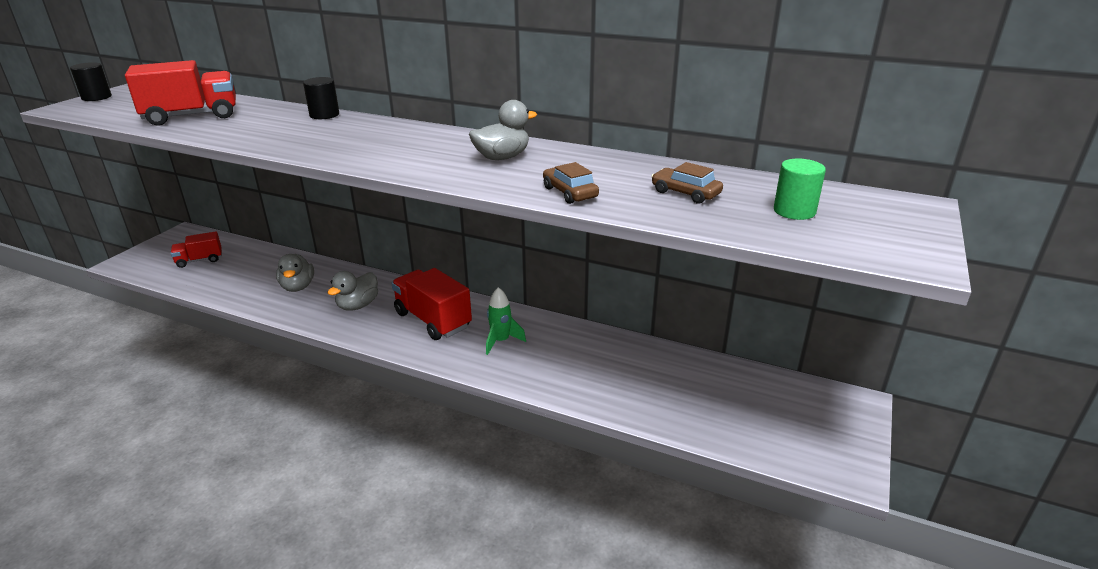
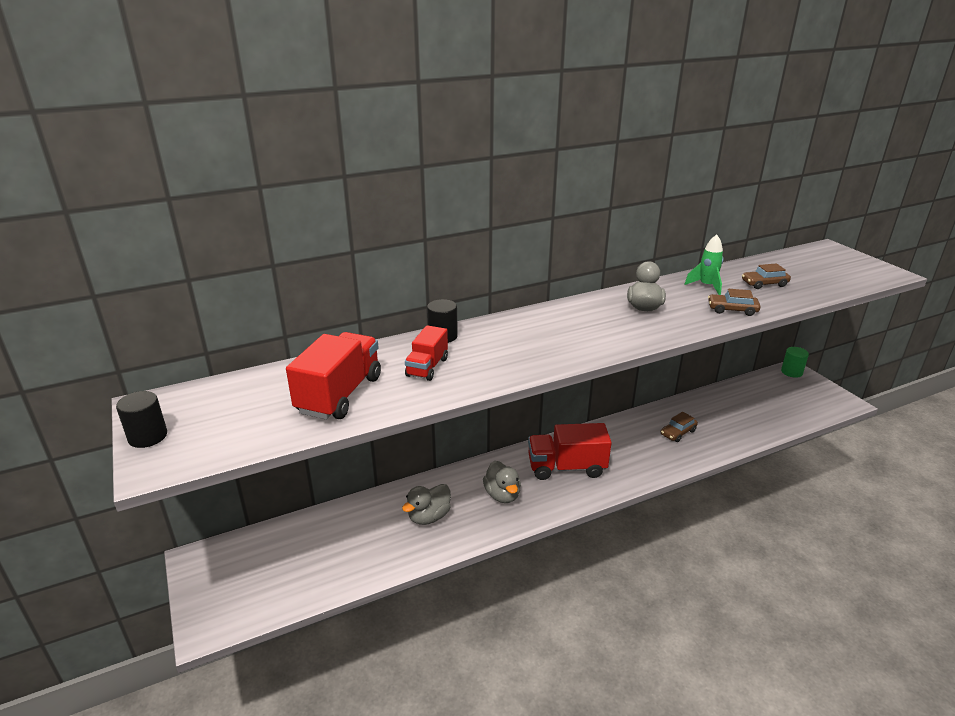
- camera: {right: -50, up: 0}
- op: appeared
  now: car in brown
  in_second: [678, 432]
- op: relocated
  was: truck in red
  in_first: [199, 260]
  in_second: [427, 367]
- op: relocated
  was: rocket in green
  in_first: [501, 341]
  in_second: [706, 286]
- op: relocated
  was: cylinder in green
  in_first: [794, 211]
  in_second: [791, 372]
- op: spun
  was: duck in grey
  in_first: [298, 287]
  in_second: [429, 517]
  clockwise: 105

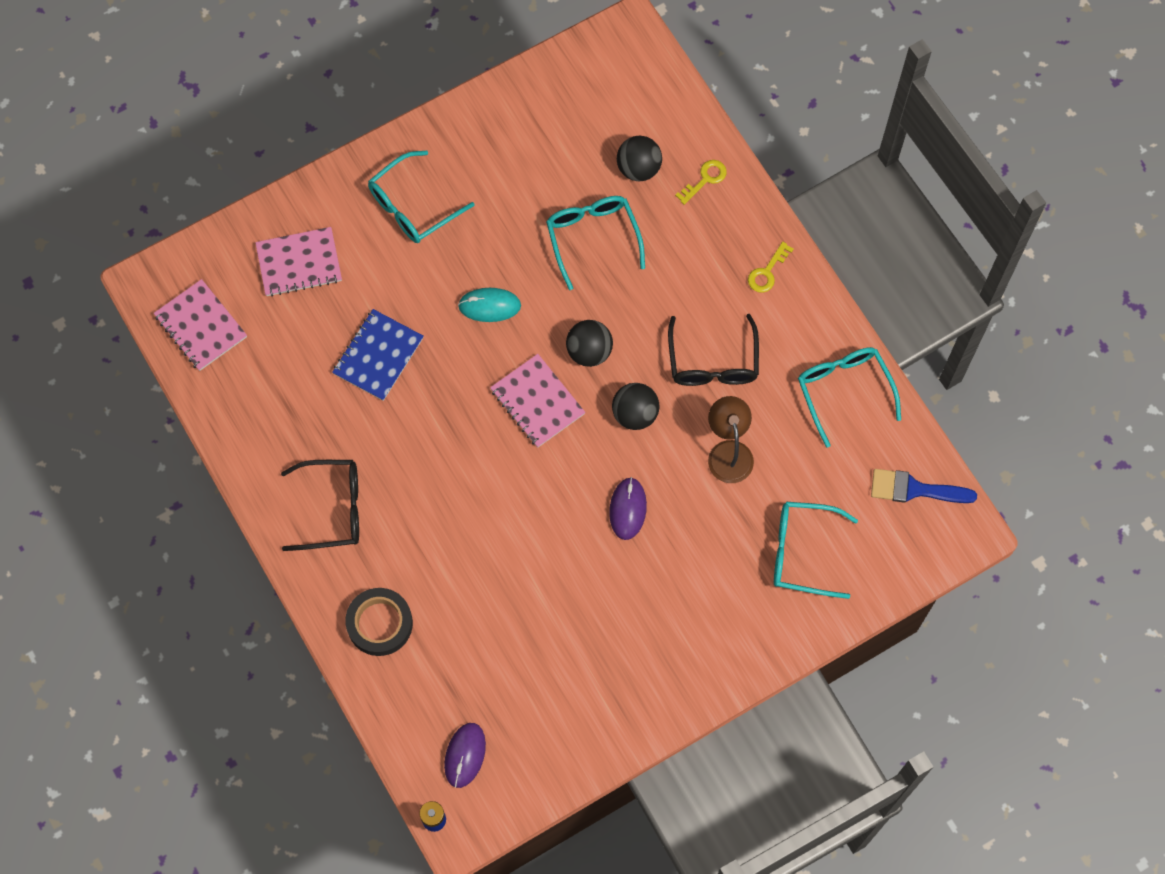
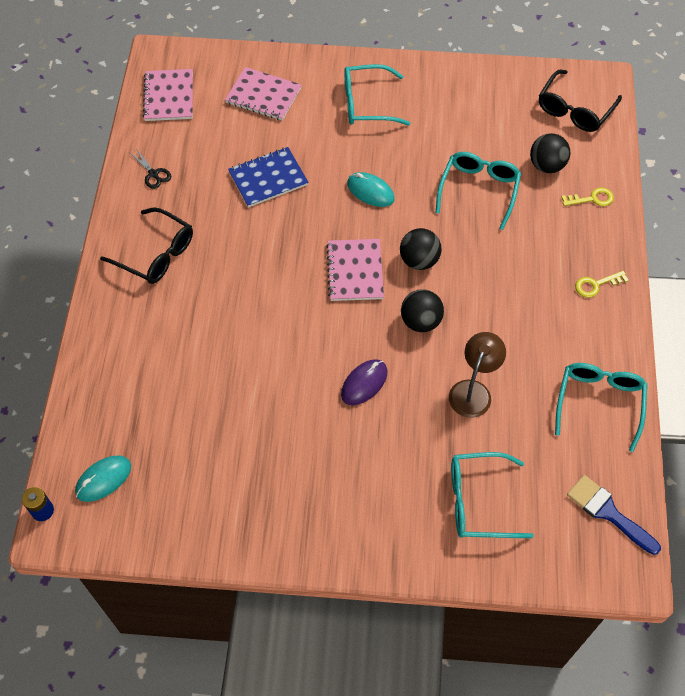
- camera: {right: 35, up: -10}
- op: missing
  was: tape in black
  in_first: [379, 623]
- op: appeared
  now: scissors in black
  in_second: [153, 174]
- op: relocated
  was: glasses in black
  in_first: [713, 362]
  in_second: [574, 109]
- op: colour
  was: mouse in purple
  now: mouse in turquoise
  in_first: [465, 755]
  in_second: [103, 479]
- op: spun
  was: glasses in turquoise
  in_first: [802, 552]
  in_second: [479, 501]
  clockwise: -45

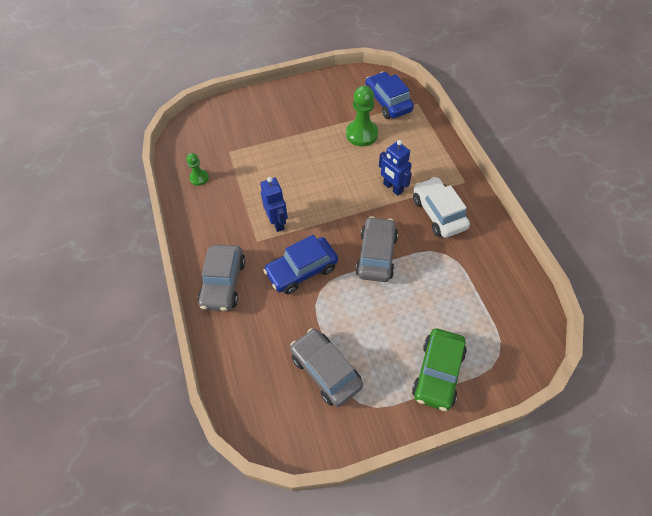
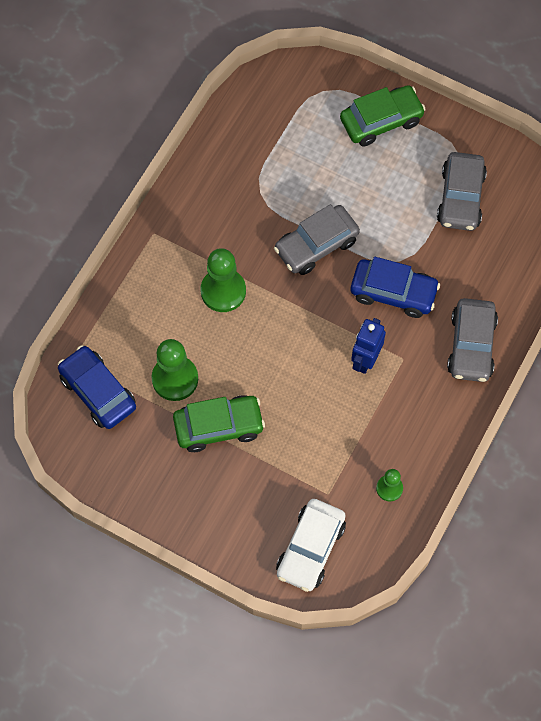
- camera: {right: -135, up: 10}
- op: appeared
  now: car in green
  in_second: [219, 426]
- op: relocated
  was: car in white
  in_first: [438, 213]
  in_second: [310, 548]
- op: exchanged
  was: robot in blue
  now: pawn in green
  in_first: [392, 188]
  in_second: [223, 291]
- op: spun
  was: car in grey
  in_first: [223, 283]
  in_second: [471, 345]
  clockwise: 135
- op: spun
  was: car in blue
  in_first: [388, 102]
  in_second: [98, 392]
  clockwise: 120

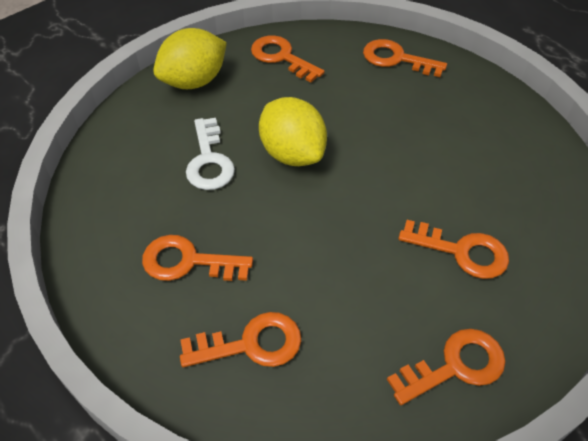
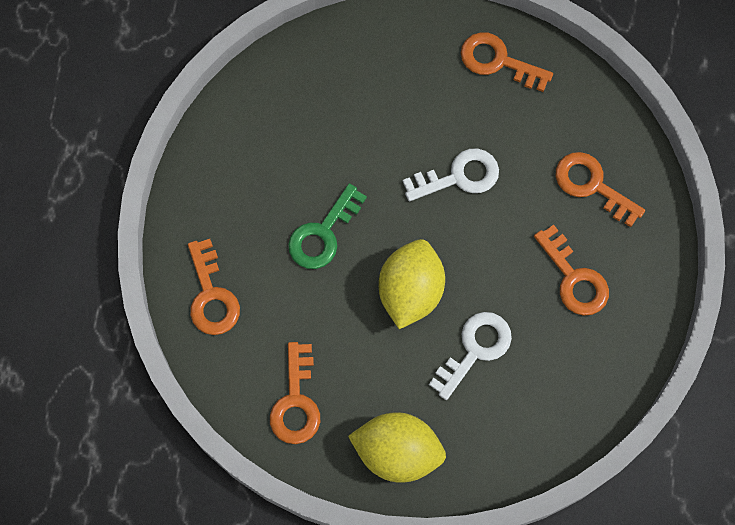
- camera: {right: -130, up: 20}
- op: missing
  was: key in orange
  in_first: [462, 251]
- op: appeared
  now: key in green
  in_second: [323, 234]
- op: appeared
  now: key in white
  in_second: [459, 176]

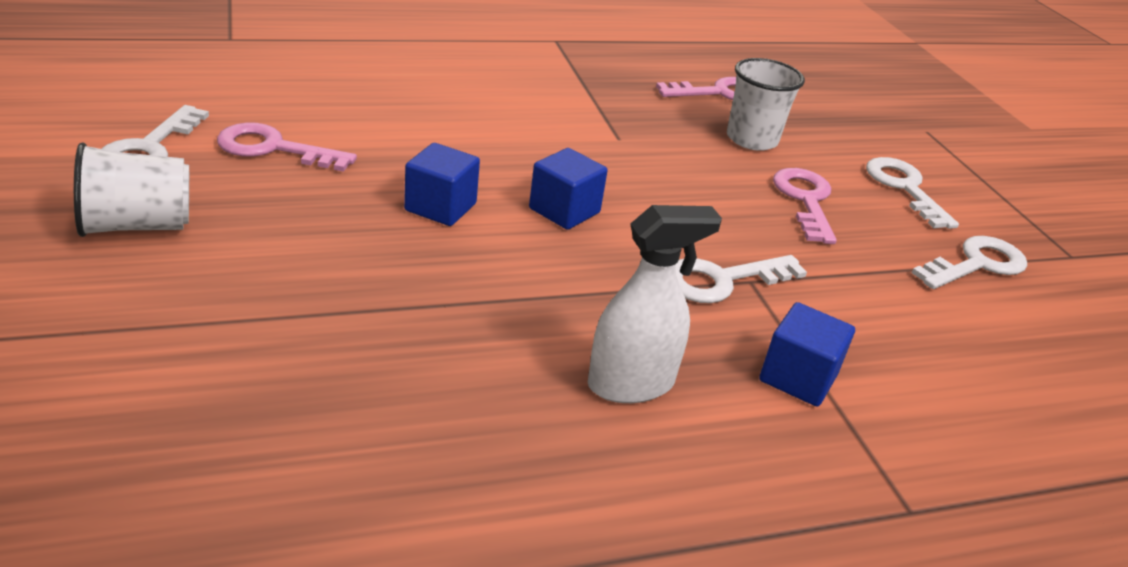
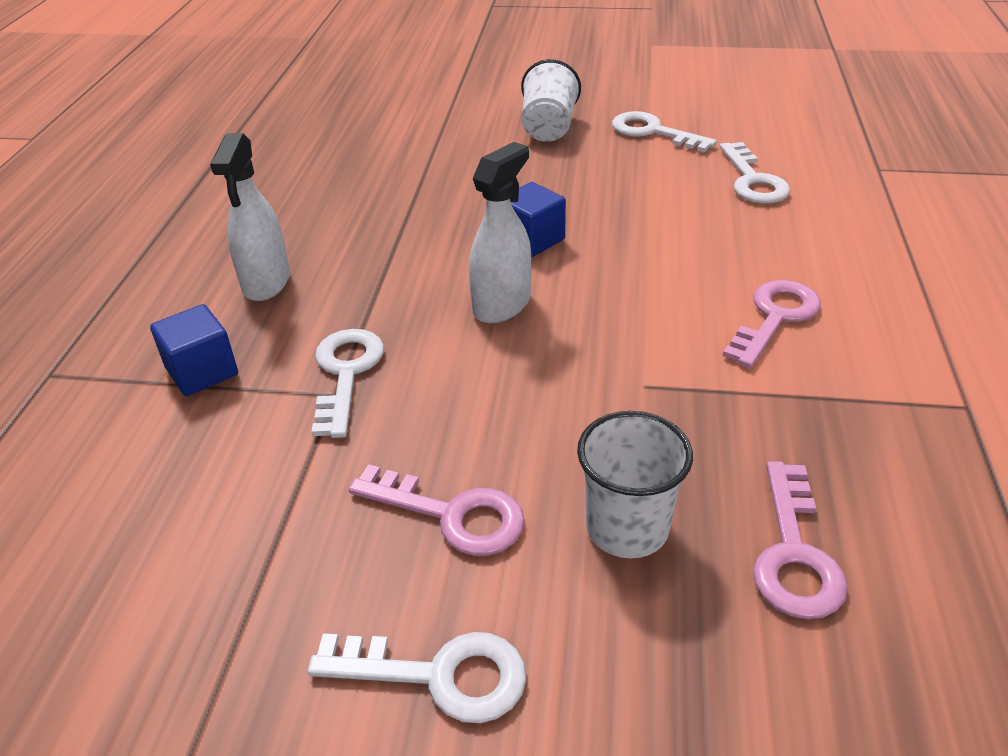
- camera: {right: 120, up: 5}
- op: relocated
  was: key in pink
  in_first: [274, 149]
  in_second: [774, 318]
- op: relocated
  was: key in white
  in_first: [976, 264]
  in_second: [752, 180]
- op: exchanged
  was: cube in blue
  now: spray bottle in white
  in_first: [564, 211]
  in_second: [502, 305]

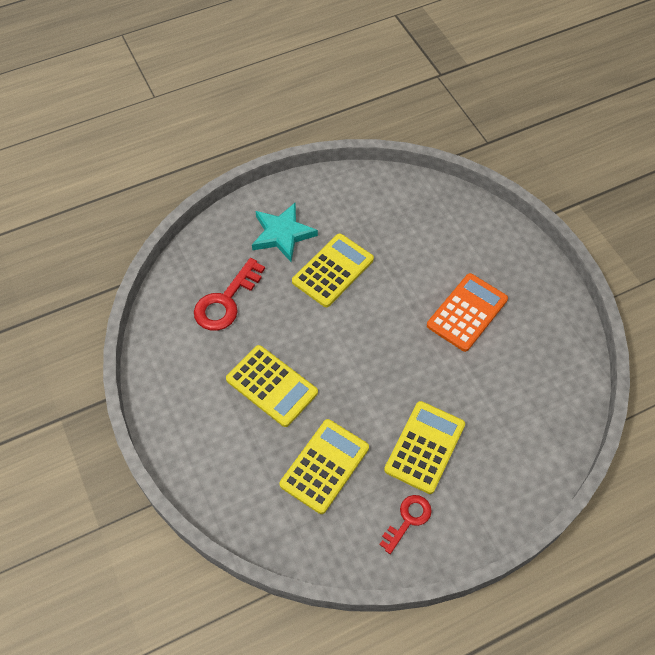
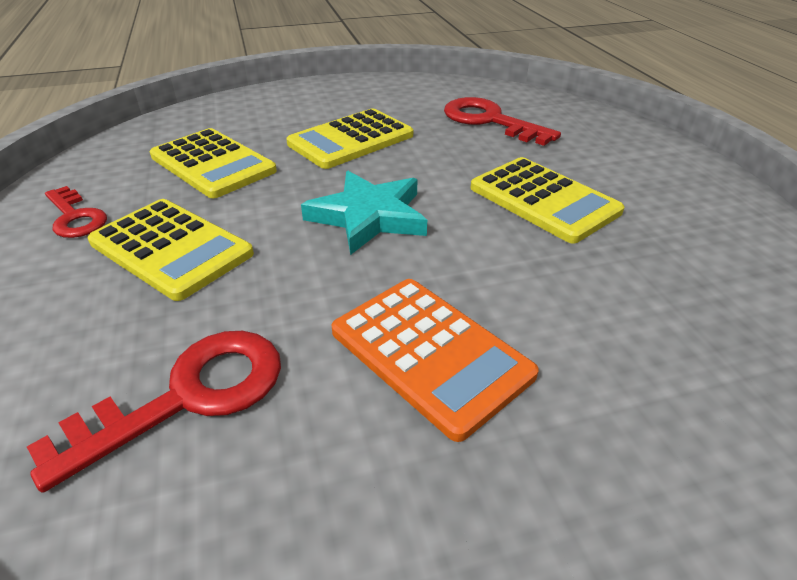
- camera: {right: 100, up: -20}
- op: appeared
  now: key in red
  in_second: [187, 397]
- op: relocated
  was: star in turquoise
  in_first: [282, 234]
  in_second: [369, 216]

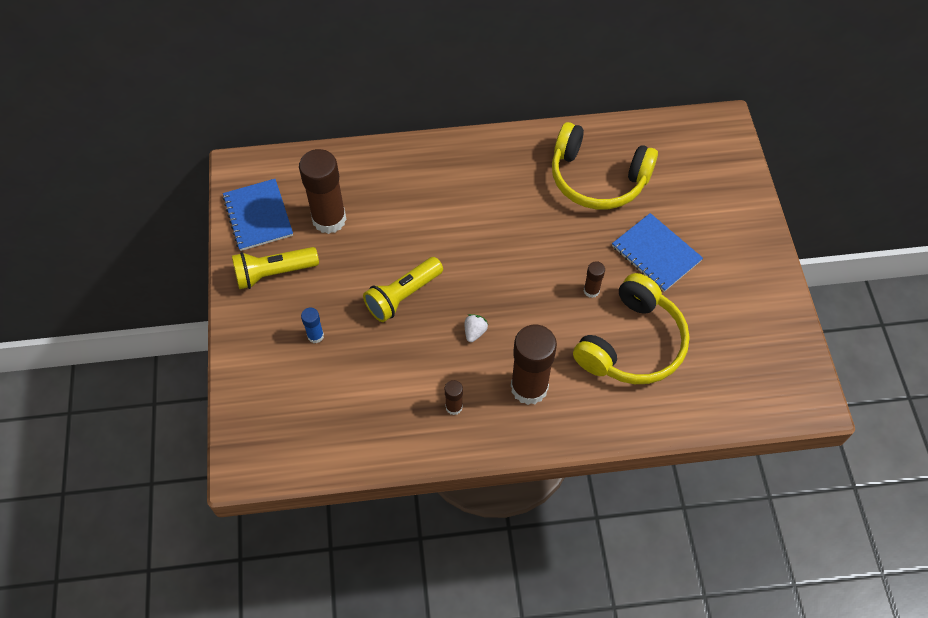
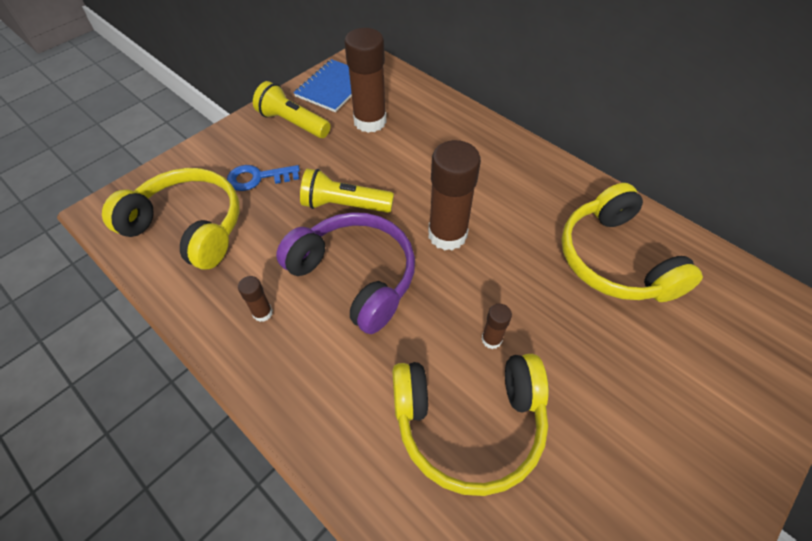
- camera: {right: 50, up: -5}
- op: missing
  was: notebook in blue
  in_first: [656, 253]
- op: appeared
  now: headphones in yellow
  in_second: [188, 227]
- op: relocated
  was: glue stick in brown
  in_first: [529, 387]
  in_second: [447, 235]
- op: exchanged
  was: glue stick in blue
  now: key in blue
  in_first: [315, 336]
  in_second: [258, 178]
- op: exchanged
  was: strawberry in white
  now: headphones in purple
  in_first: [474, 332]
  in_second: [355, 276]

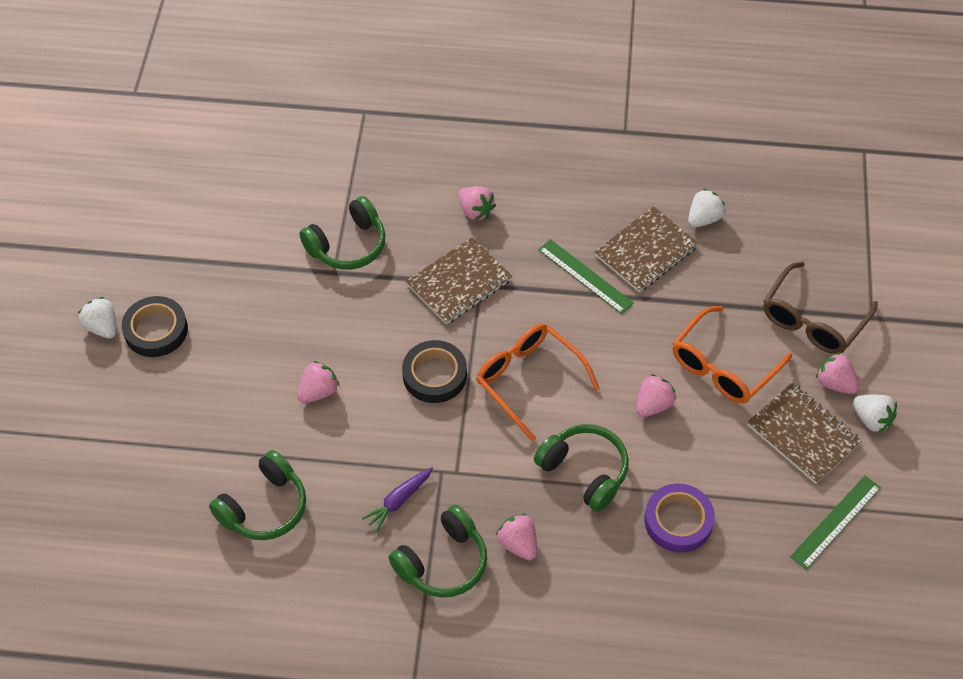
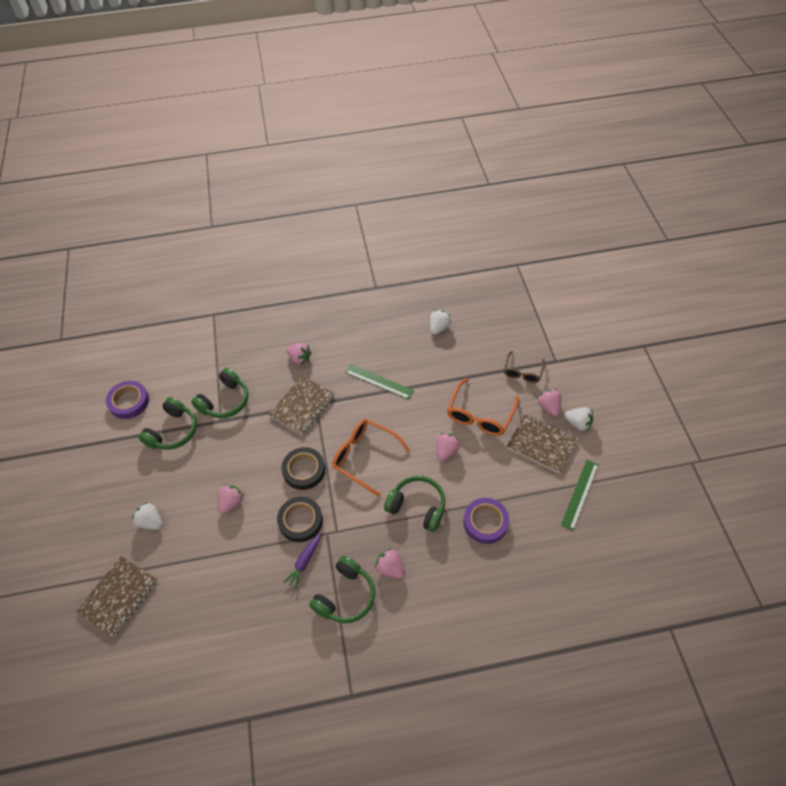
- camera: {right: -15, up: 0}
- op: appeared
  now: tape in purple
  in_second: [129, 402]
- op: relocated
  was: strawberry in white
  in_first: [102, 327]
  in_second: [151, 522]
- op: relocated
  was: tape in black
  in_first: [156, 330]
  in_second: [300, 521]
- op: relocated
  was: headphones in green
  in_first: [264, 507]
  in_second: [173, 431]
- op: relocated
  was: notebook in brown
  in_first: [646, 251]
  in_second: [118, 596]
- op: spun
  was: strawberry in pink
  in_first: [834, 383]
  in_second: [549, 407]
  clockwise: 45
- op: size
  was: glasses in brown
  in_first: [812, 320]
  in_second: [522, 372]
  ratio: 0.63

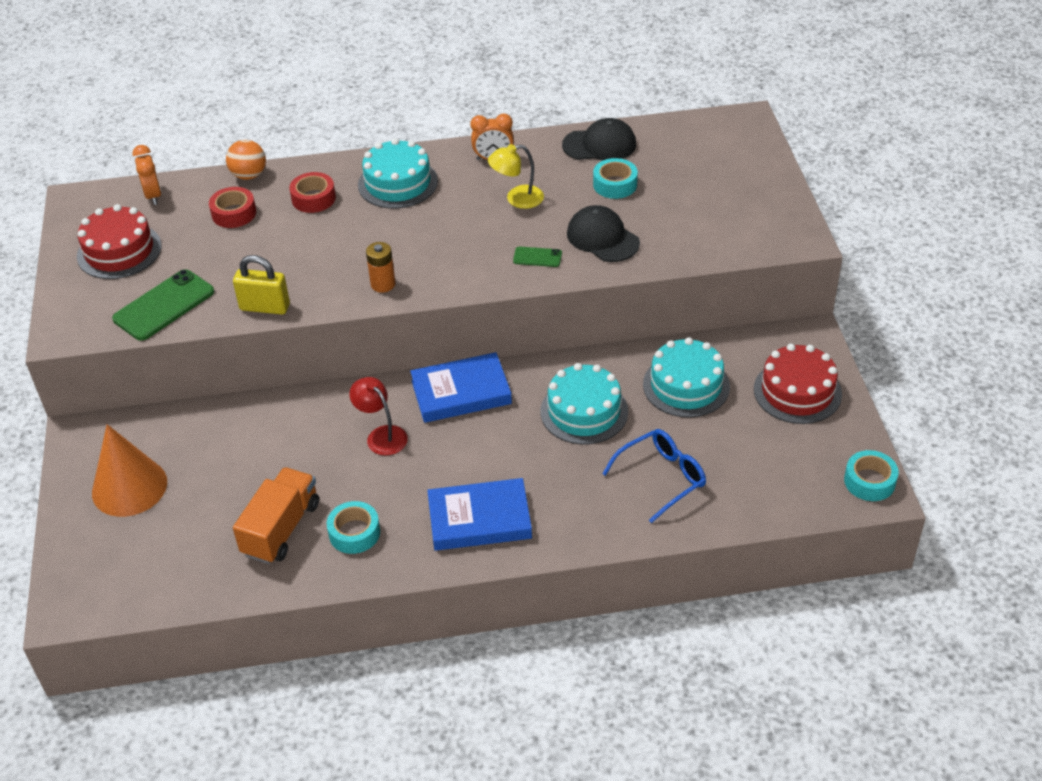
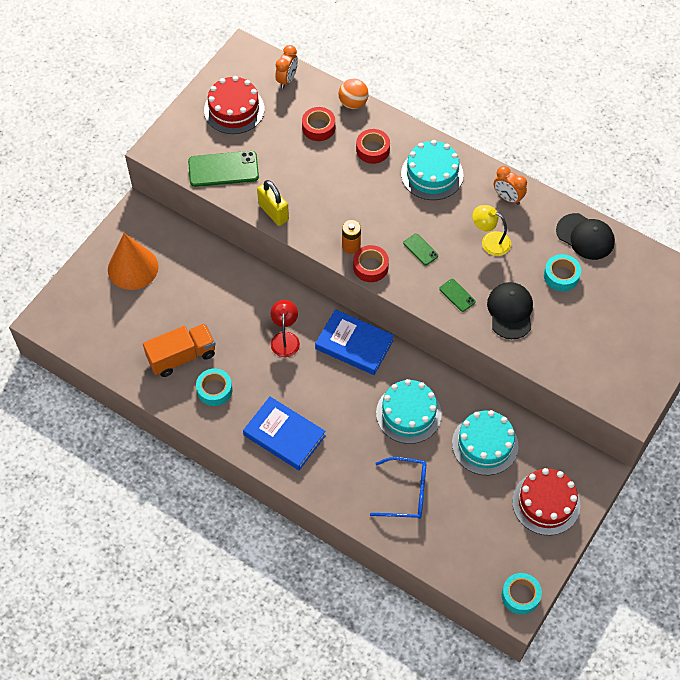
- camera: {right: 40, up: 15}
- op: appeared
  now: tape in red
  in_second: [370, 267]
- op: appeared
  now: phone in green
  in_second: [420, 249]

